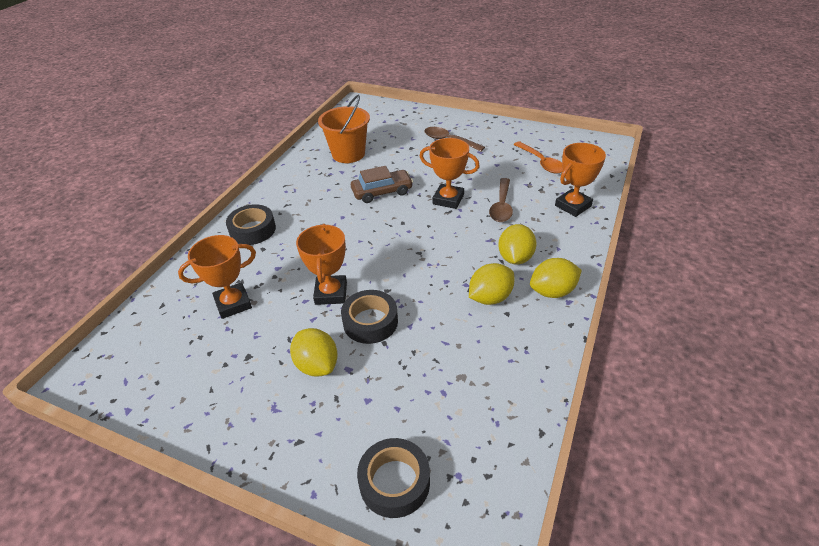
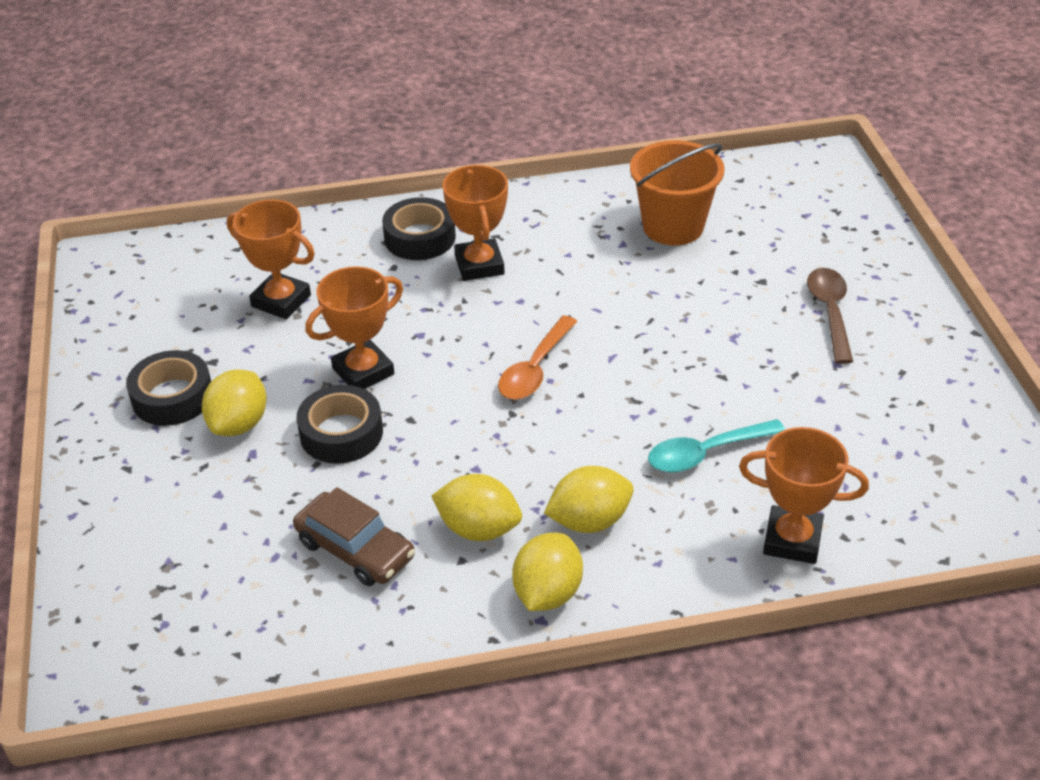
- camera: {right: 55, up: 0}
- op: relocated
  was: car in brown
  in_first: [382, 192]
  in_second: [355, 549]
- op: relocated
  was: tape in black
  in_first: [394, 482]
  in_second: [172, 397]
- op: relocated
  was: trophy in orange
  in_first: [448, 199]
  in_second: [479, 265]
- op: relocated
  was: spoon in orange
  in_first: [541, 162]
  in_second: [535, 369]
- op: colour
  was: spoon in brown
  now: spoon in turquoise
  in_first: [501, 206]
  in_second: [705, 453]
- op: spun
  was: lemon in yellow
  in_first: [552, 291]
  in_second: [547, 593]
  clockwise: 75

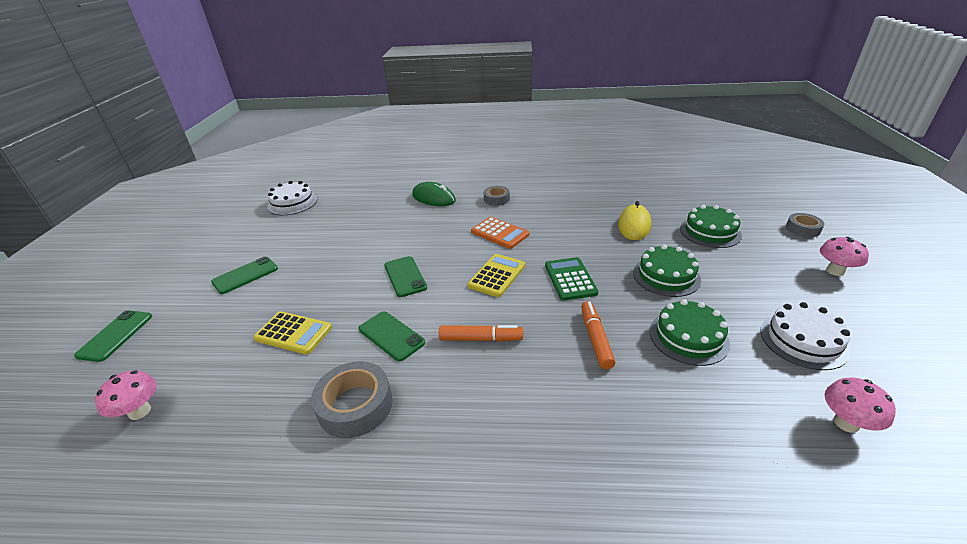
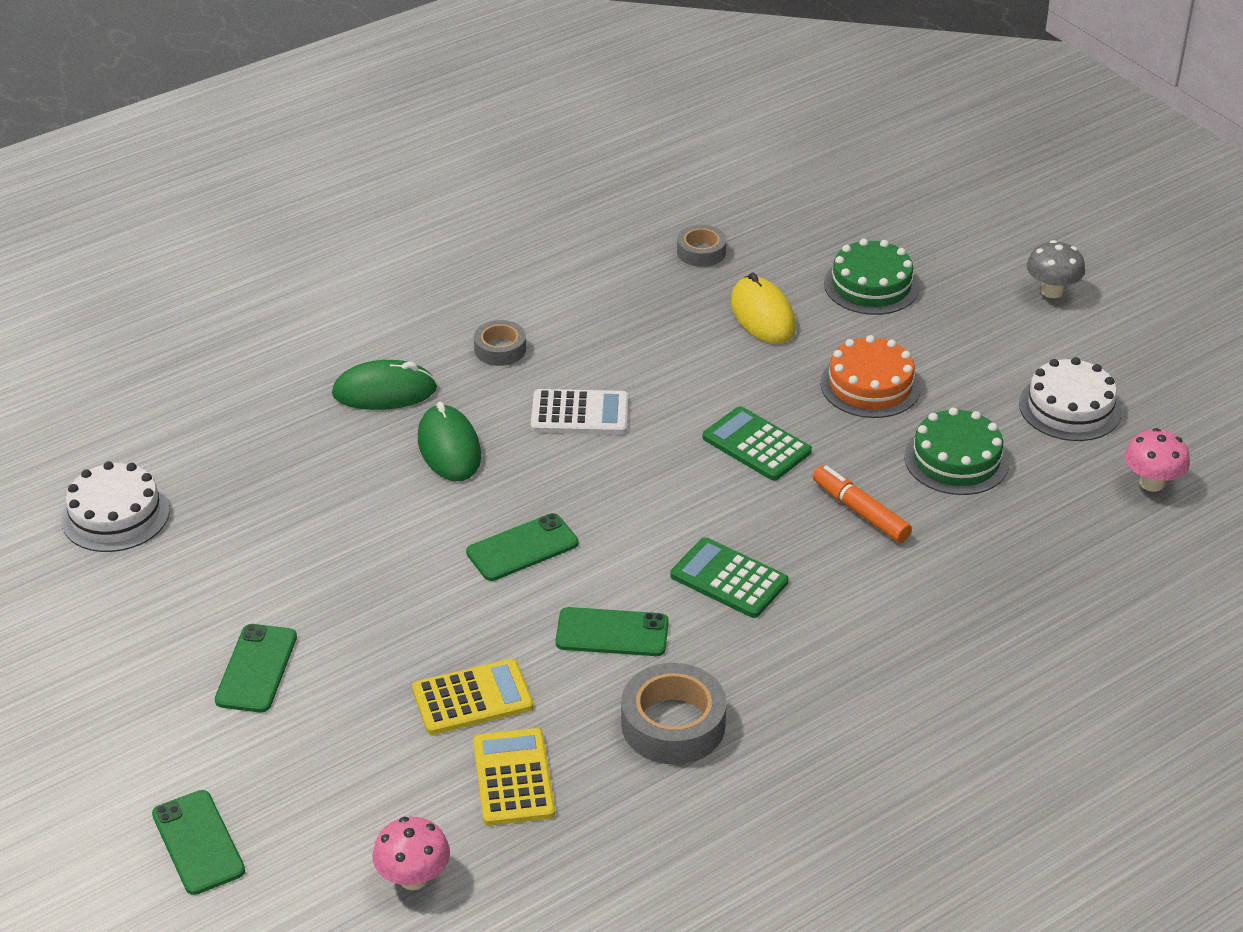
- camera: {right: -40, up: 5}
- op: appeared
  now: mouse in green
  in_second: [449, 448]
- op: relocated
  was: calculator in yellow
  in_first: [497, 276]
  in_second: [513, 778]
- op: relocated
  was: tape in grey
  in_first: [803, 229]
  in_second: [701, 252]
- op: exchanged
  was: marker in orange
  now: calculator in green
  in_first: [481, 339]
  in_second: [729, 579]
- op: colour
  was: calculator in orange
  now: calculator in white
  in_first: [499, 233]
  in_second: [579, 413]
- op: colour
  was: cake in green
  now: cake in orange
  in_first: [666, 276]
  in_second: [870, 385]
- op: colour
  was: mushroom in pink
  now: mushroom in grey
  in_first: [835, 271]
  in_second: [1052, 291]
- op: spun
  was: phone in green
  in_first: [405, 276]
  in_second: [522, 548]
  clockwise: -60

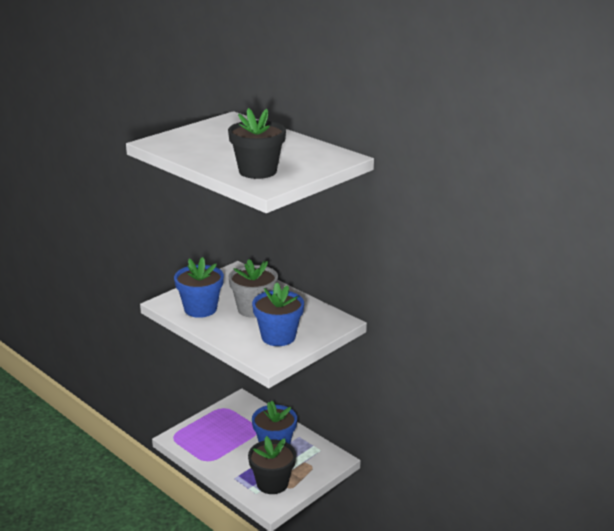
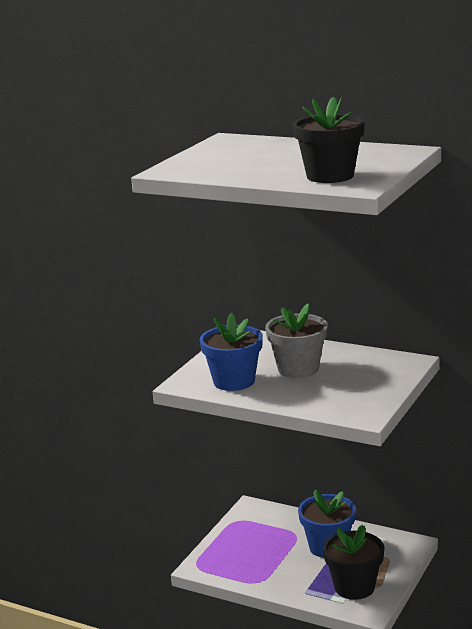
- camera: {right: -15, up: -5}
- op: missing
  was: flower pot in blue
  in_first: [278, 337]

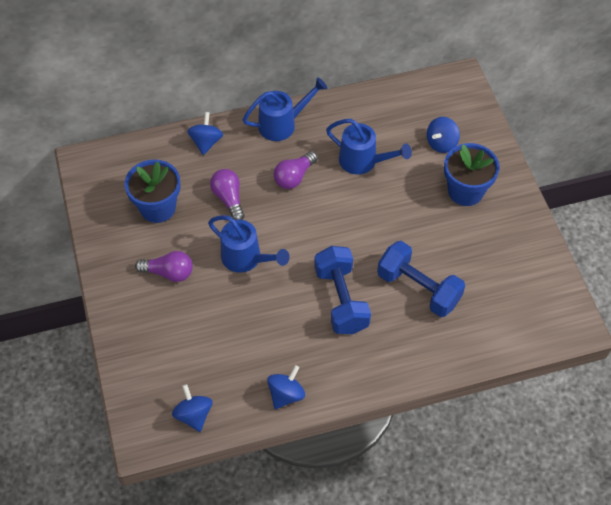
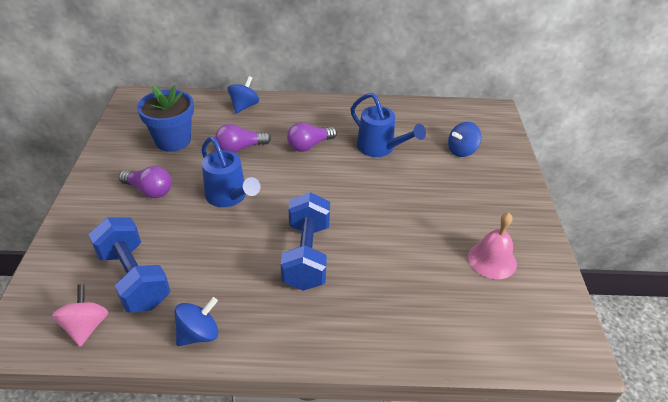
- camera: {right: 15, up: -15}
- op: missing
  was: watering can in blue
  in_first: [282, 124]
- op: missing
  was: flower pot in blue
  in_first: [465, 191]
- op: appeared
  now: bell in pink
  in_second: [492, 260]
- op: relocated
  was: dumbbell in blue
  in_first: [418, 289]
  in_second: [134, 278]
- op: colour
  was: spinning top in blue
  now: spinning top in pink
  in_first: [194, 415]
  in_second: [86, 327]
- op: spun
  was: light bulb in purple
  in_first: [229, 199]
  in_second: [240, 148]
  clockwise: -105

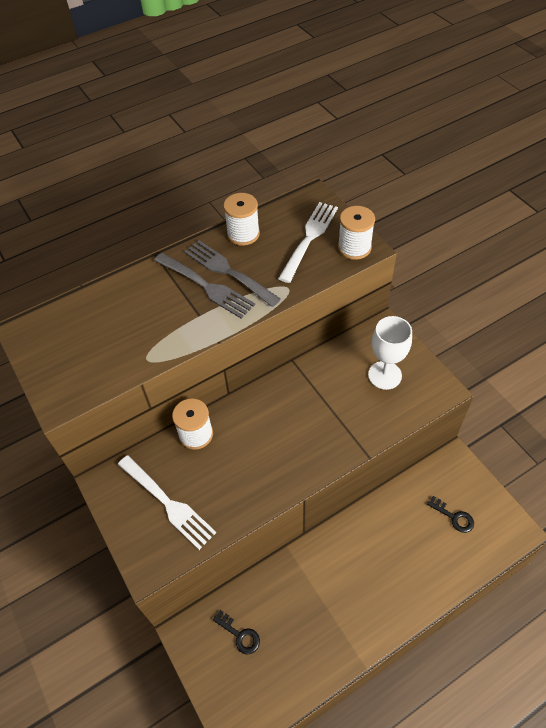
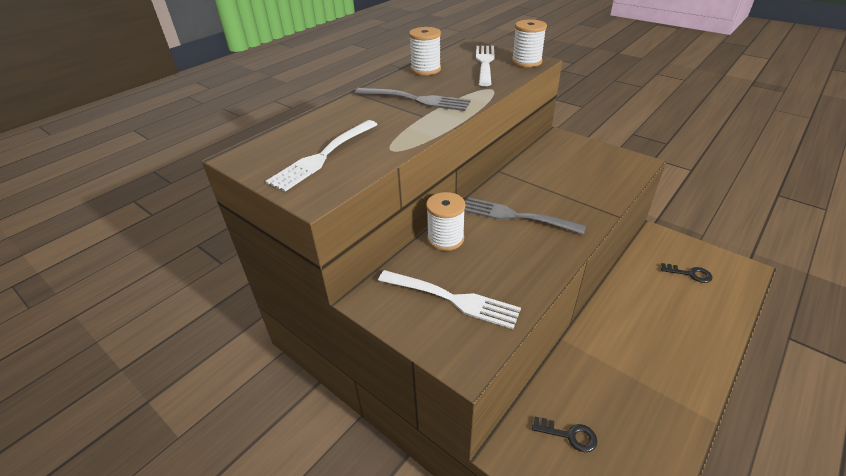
- camera: {right: -20, up: -15}
- op: missing
  was: goblet in white
  in_first: [384, 375]
- op: appeared
  now: fork in white
  in_second: [323, 156]
- op: relocated
  was: fork in grey
  in_first: [229, 272]
  in_second: [517, 216]

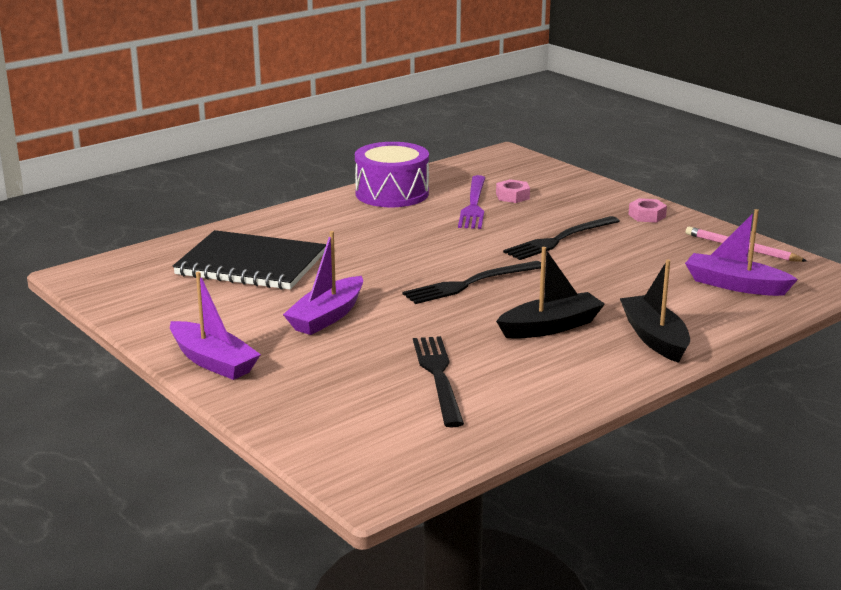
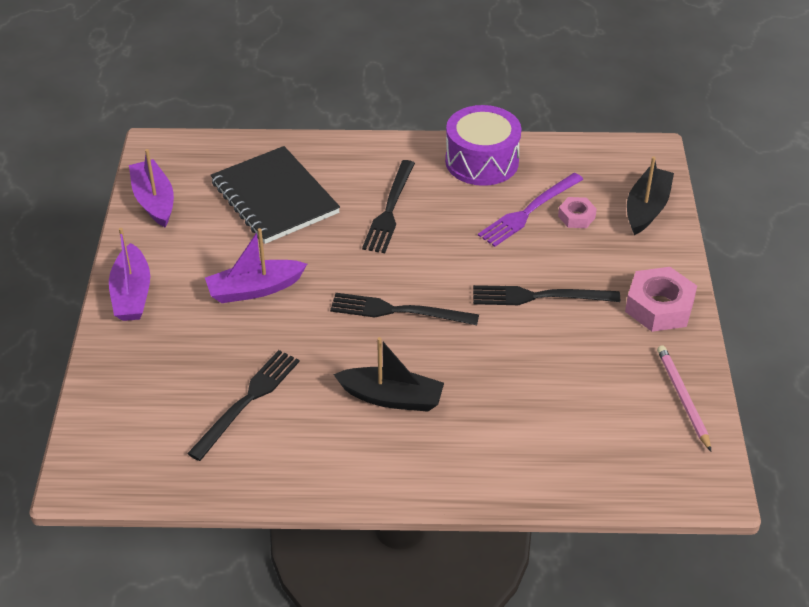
- camera: {right: 40, up: 20}
- op: appeared
  now: fork in black
  in_second: [389, 210]
- op: relocated
  was: boat in black
  in_first: [654, 338]
  in_second: [647, 208]
- op: relocated
  was: boat in purple
  in_first: [735, 285]
  in_second: [154, 201]
- op: size
  was: nut in pink
  in_first: [647, 215]
  in_second: [659, 307]
  ratio: 1.8

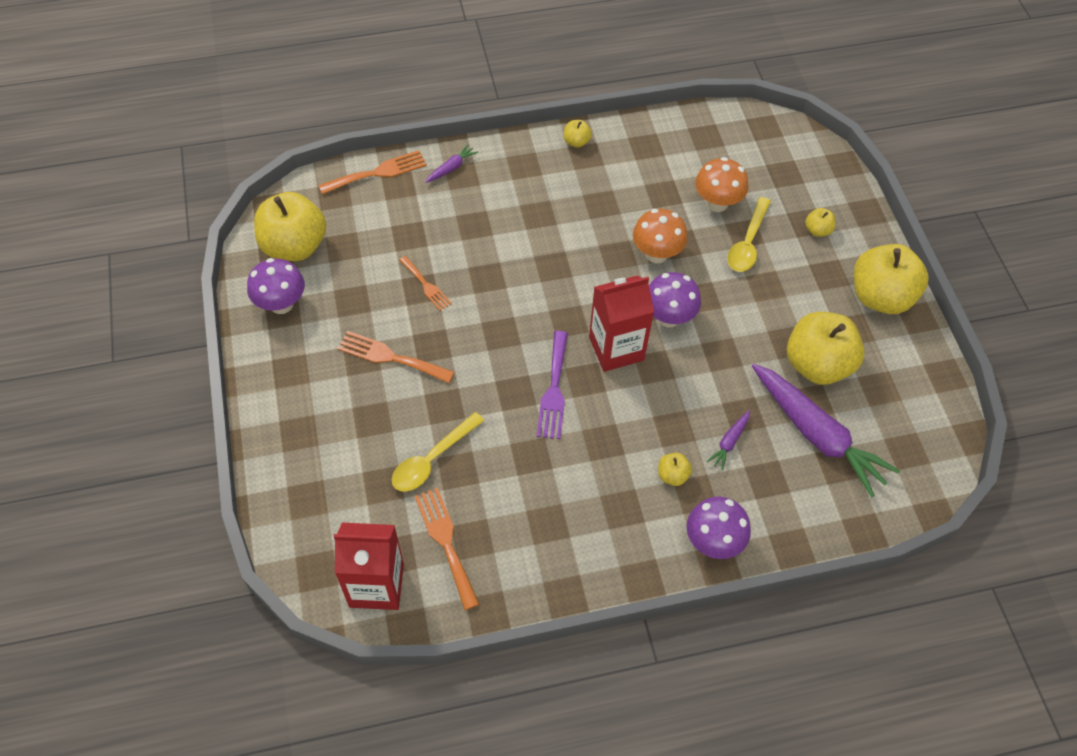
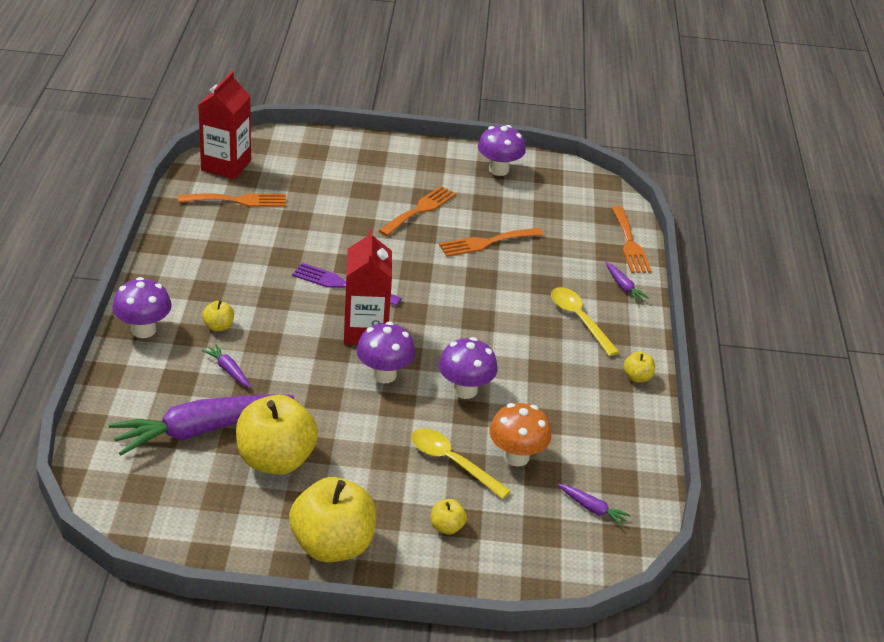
- camera: {right: 105, up: -20}
- op: missing
  was: apple in yellow
  in_first: [294, 246]
- op: appeared
  now: carrot in purple
  in_second: [592, 508]
- op: relocated
  was: spoon in yellow
  in_first: [431, 460]
  in_second: [579, 319]
- op: colour
  was: mushroom in orange
  now: mushroom in purple
  in_first: [656, 254]
  in_second: [465, 390]
- op: size
  was: fork in orange
  in_first: [426, 285]
  in_second: [486, 242]
  ratio: 1.55

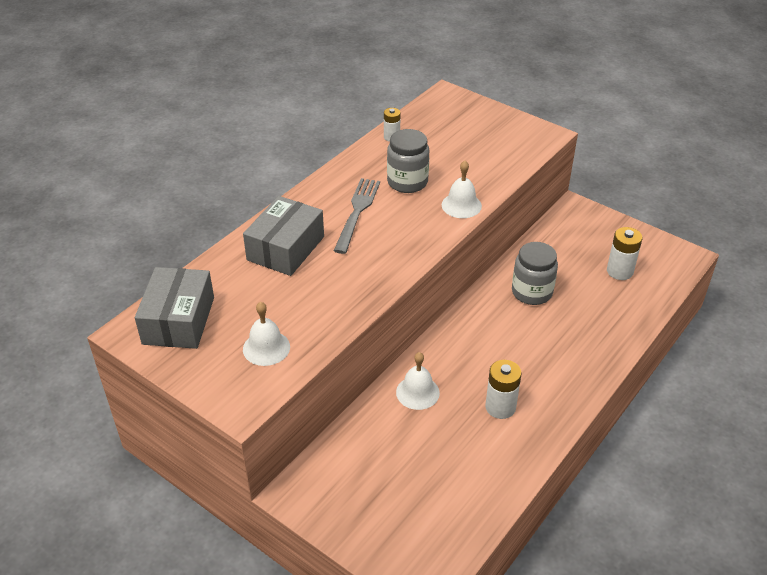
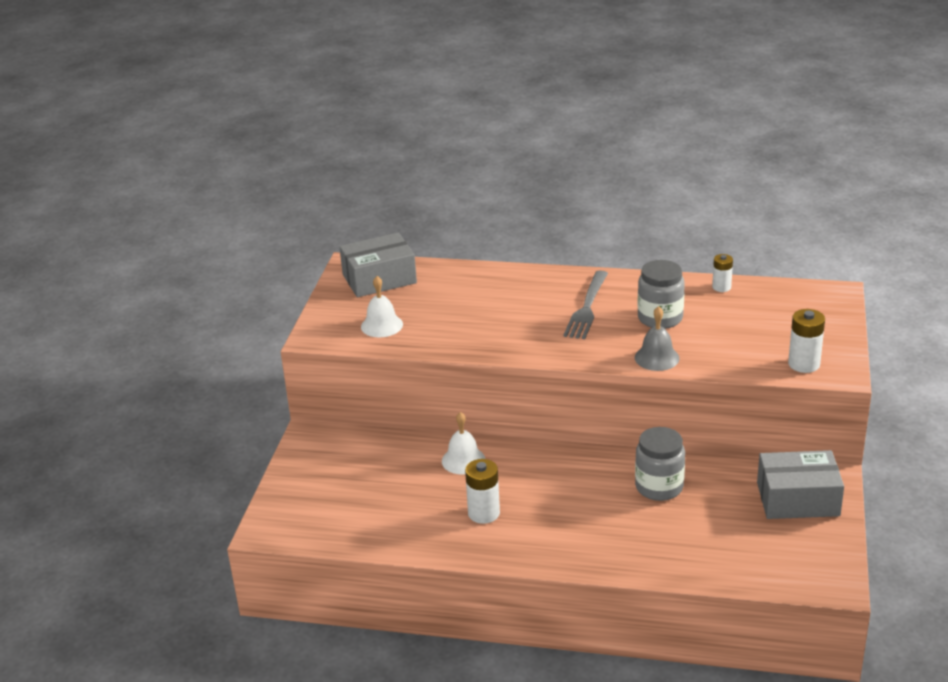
- camera: {right: 65, up: -10}
- op: relocated
  was: box in grey
  in_first: [286, 248]
  in_second: [798, 499]
- op: relocated
  was: battery in white
  in_first: [619, 271]
  in_second: [804, 364]
- op: colour
  was: bell in white
  now: bell in grey
  in_first: [461, 205]
  in_second: [657, 358]
- op: spun
  was: fork in grey
  in_first: [357, 212]
  in_second: [587, 308]
  clockwise: 120

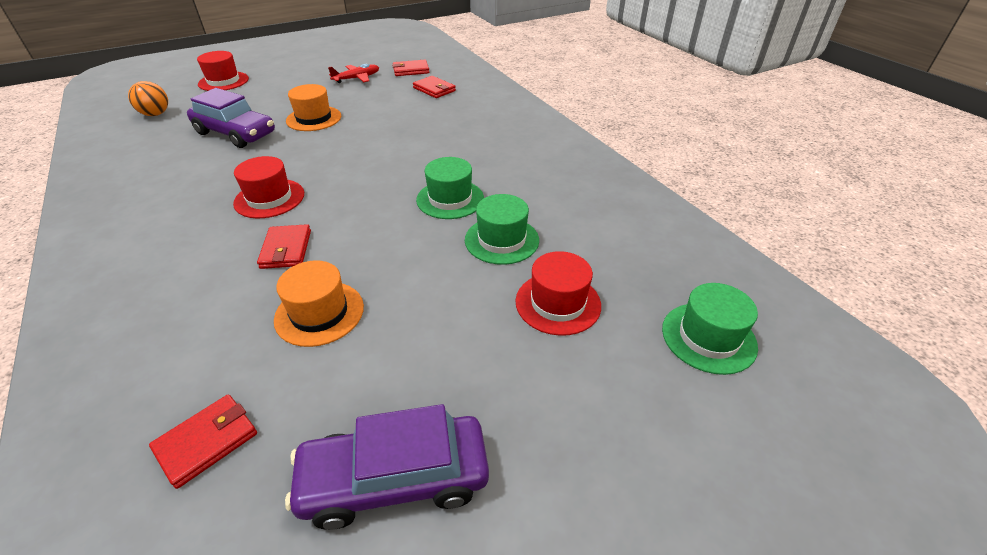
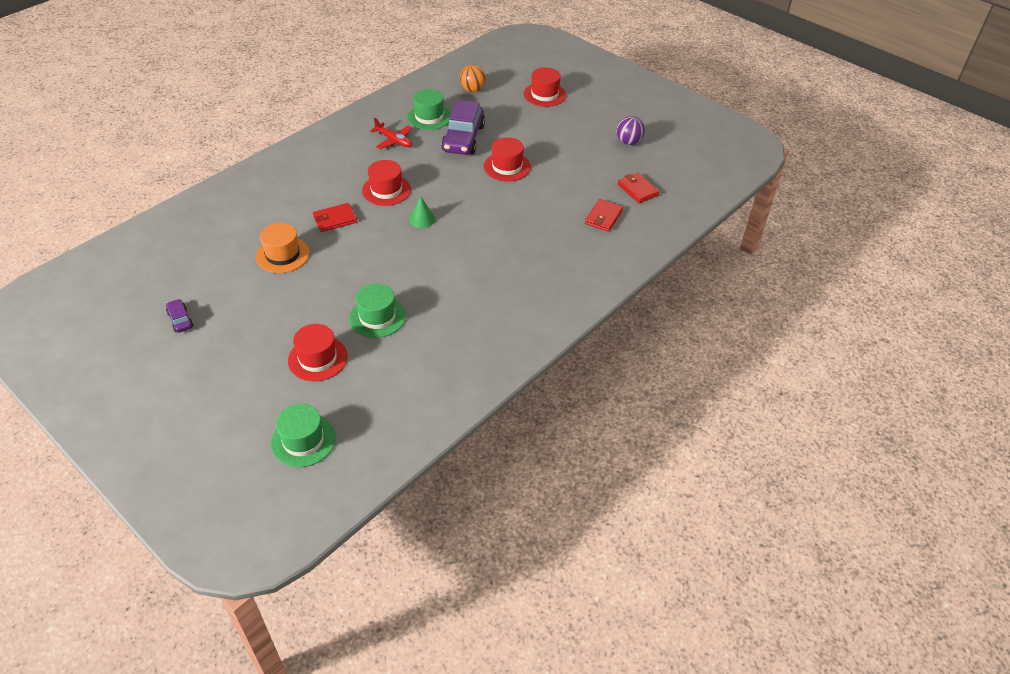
- camera: {right: 70, up: 5}
- op: missing
  was: wallet in red
  in_first: [207, 442]
- op: appeared
  now: cone in green
  in_second: [422, 219]
- op: appeared
  now: ball in purple
  in_second: [628, 142]
- op: relocated
  was: plane in red
  in_first: [357, 78]
  in_second: [394, 141]
- op: relocated
  was: hat in green
  in_first: [450, 199]
  in_second: [429, 117]
- op: colour
  was: hat in orange
  now: hat in red
  in_first: [314, 118]
  in_second: [507, 167]
- op: size
  was: car in purple
  in_first: [395, 479]
  in_second: [180, 320]
  ratio: 0.46

